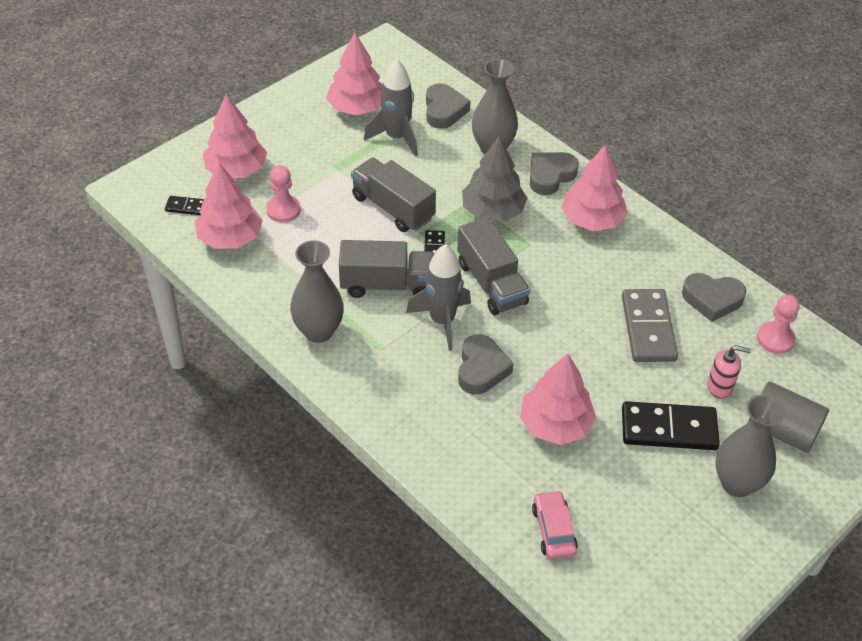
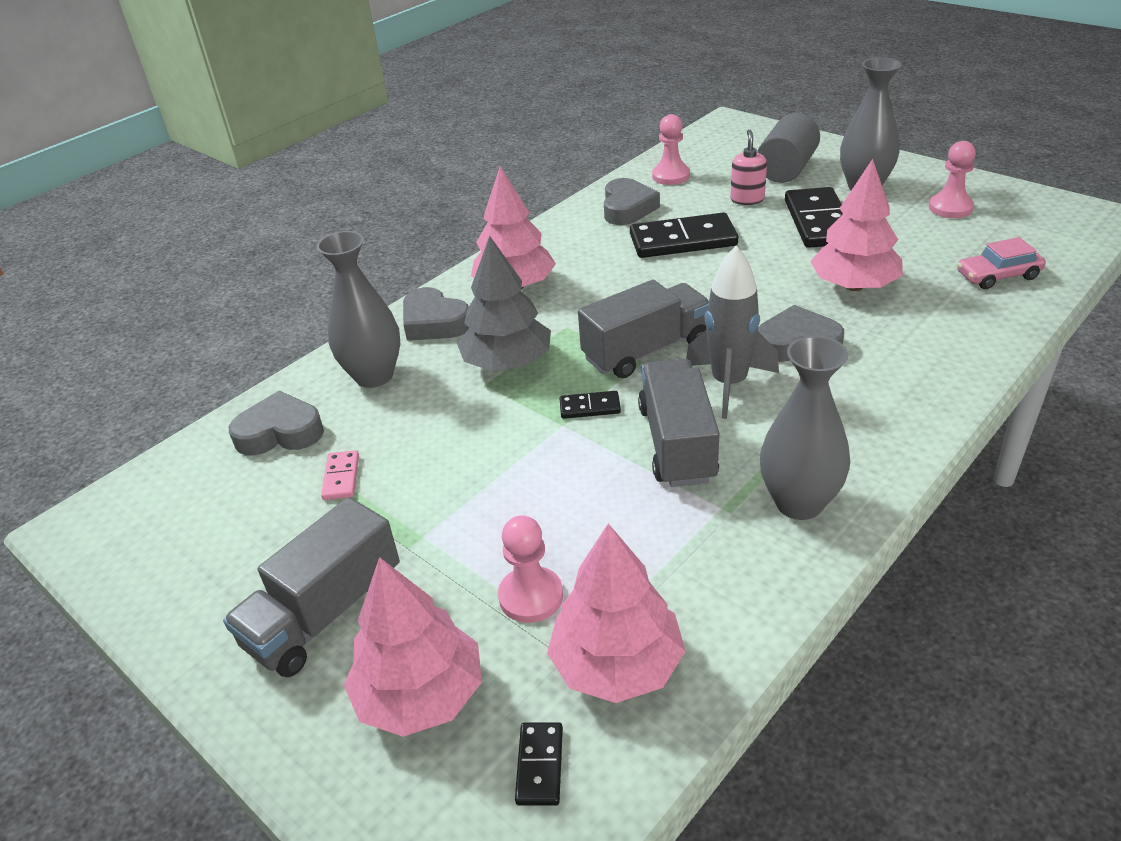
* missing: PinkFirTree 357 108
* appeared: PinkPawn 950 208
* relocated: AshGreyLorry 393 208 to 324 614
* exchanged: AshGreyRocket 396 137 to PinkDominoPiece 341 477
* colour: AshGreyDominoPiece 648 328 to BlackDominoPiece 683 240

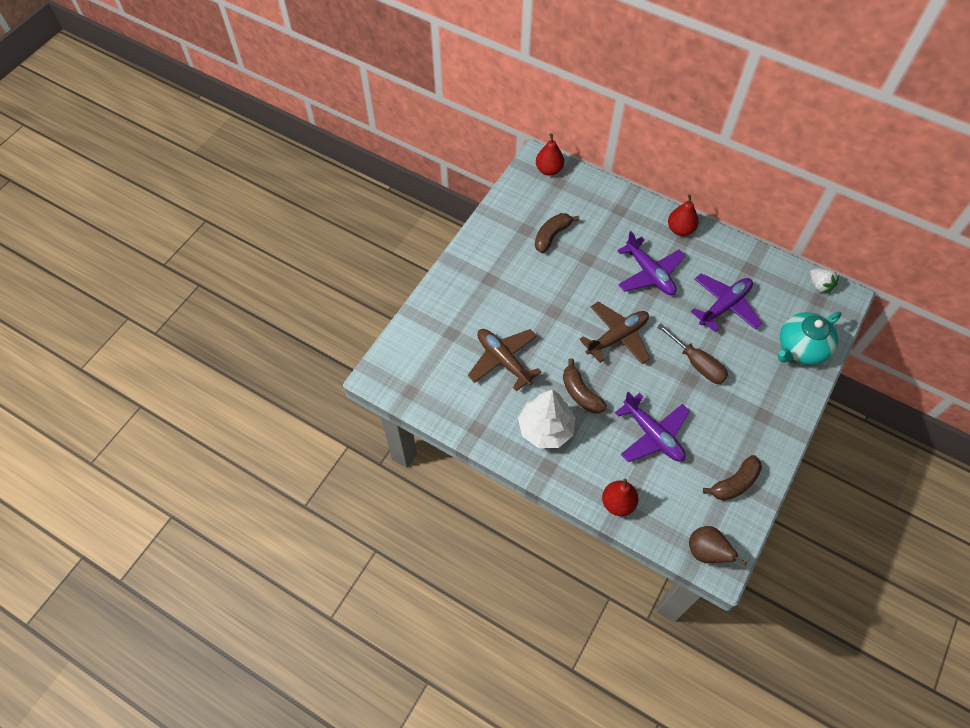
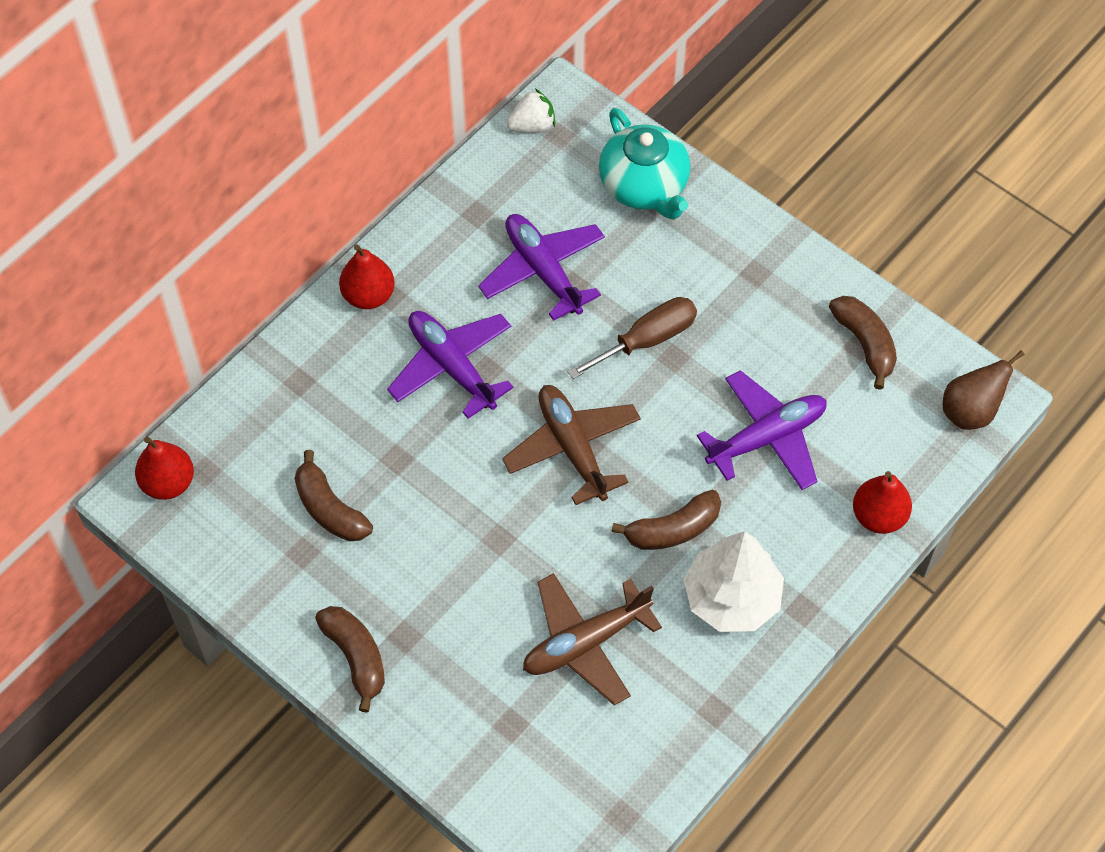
* appeared: RussetBananaFruit 356 657
* spun: RoyalPurpleAeroplane 649 273 = 452 367 105 degrees counterclockwise

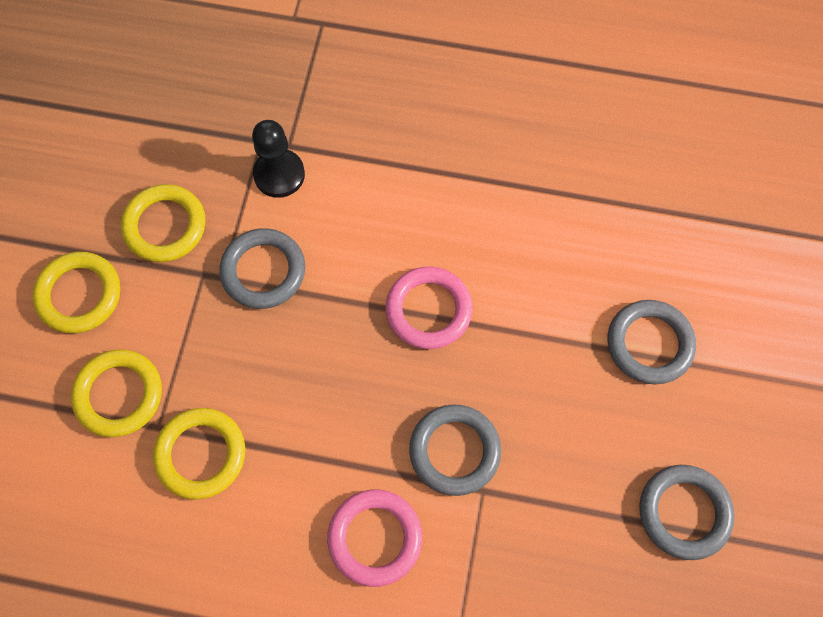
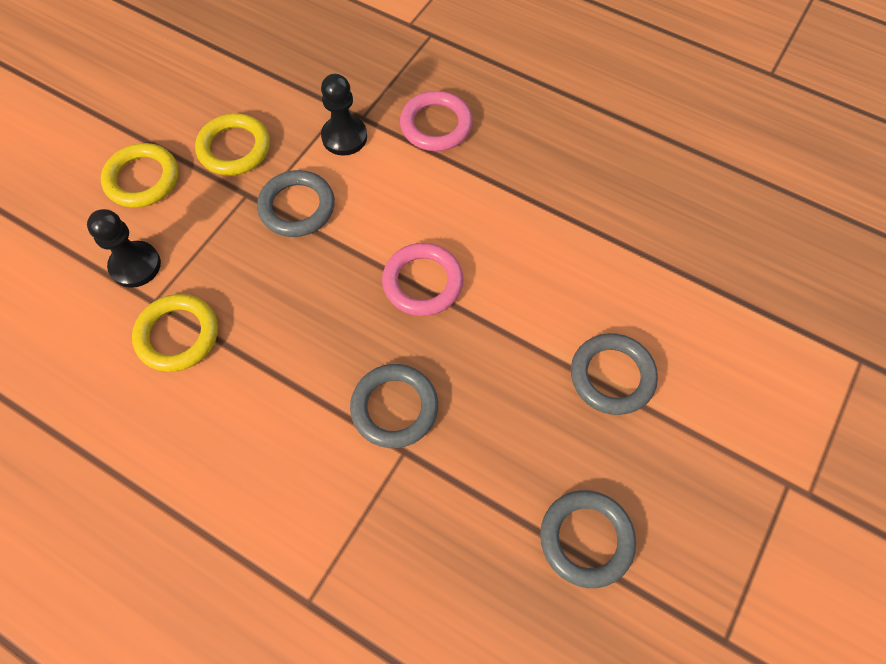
* relocated: PinkHoop 375 538 to 436 125
* exchanged: BrightYellowHoop 119 395 to BlackPawn 135 265

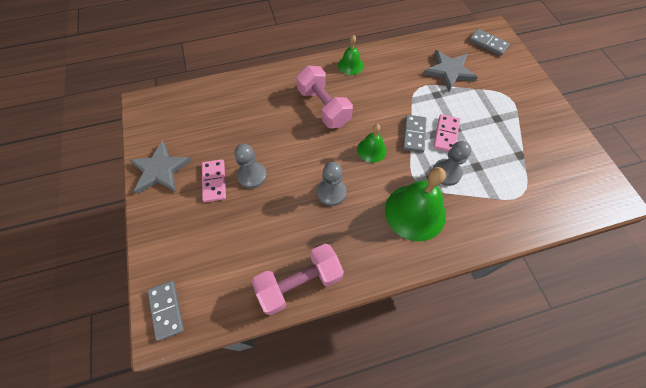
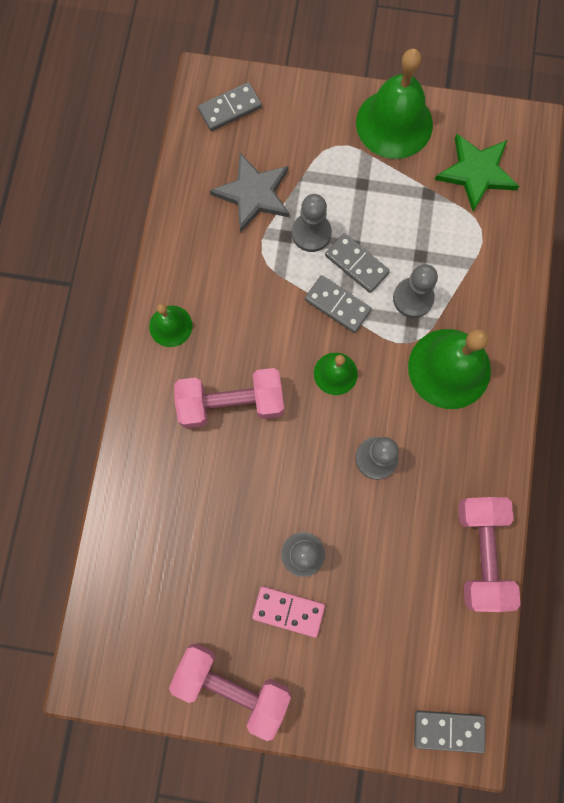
* appeared: AshGreyPawn 311 233
* appeared: LeafGreenBell 394 123
* appeared: LeafGreenFivePointedStar 476 172
* exchanged: AshGreyFivePointedStar 160 170 to PinkHandWeight 232 685
* colour: PinkDominoPiece 446 134 to AshGreyDominoPiece 356 264

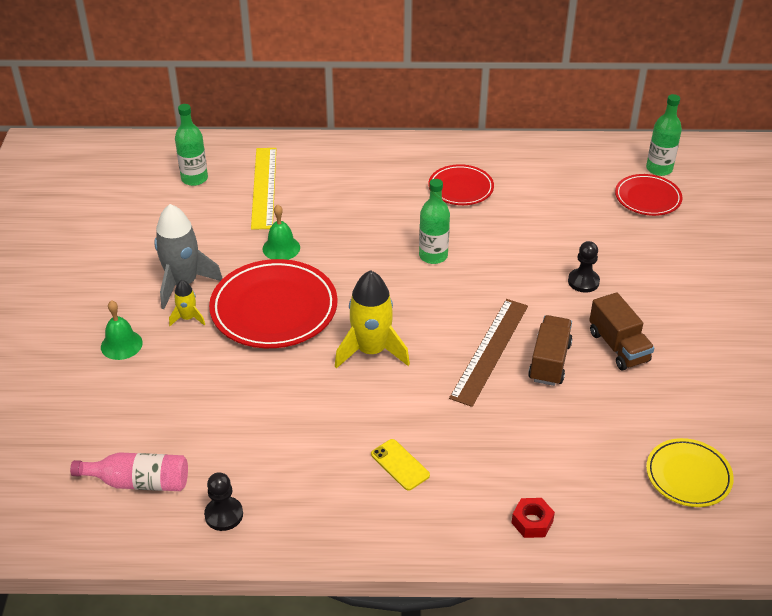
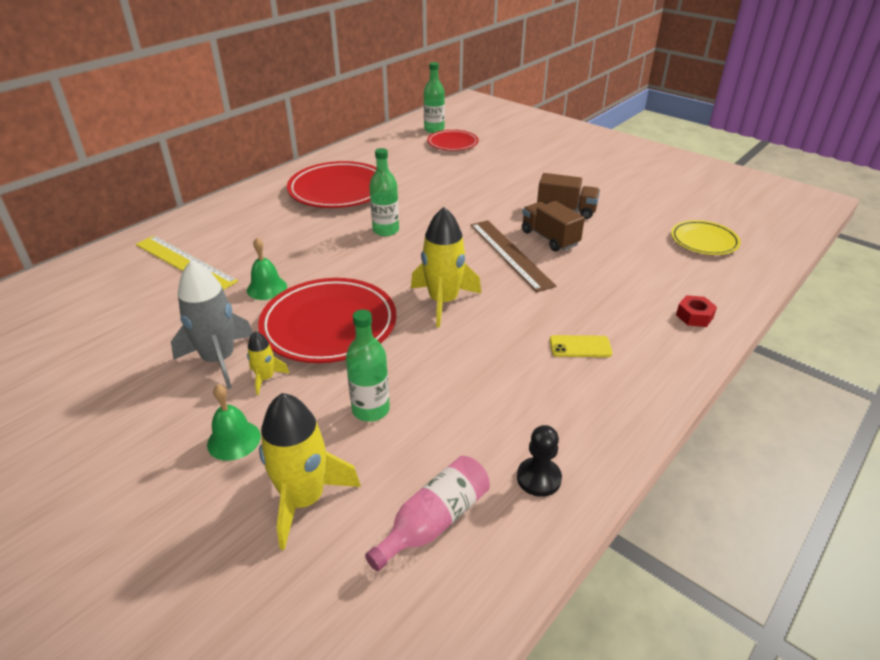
* missing: BlackPawn 583 281
* appeared: BrightYellowRocket 304 500
* relocated: LeafGreenBottle 194 179 to 370 410
* size: CrimsonFlatDish 460 188 = 338 190 x1.72

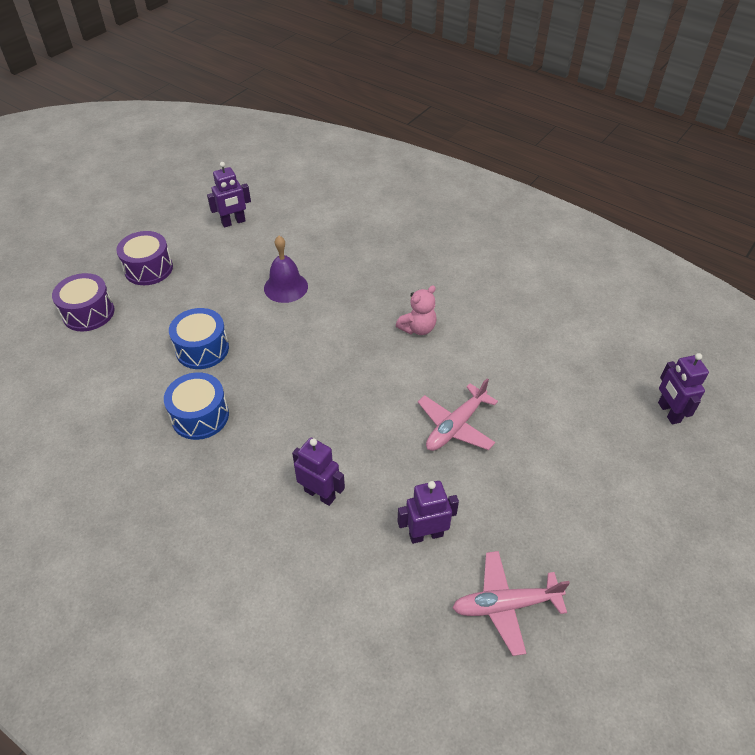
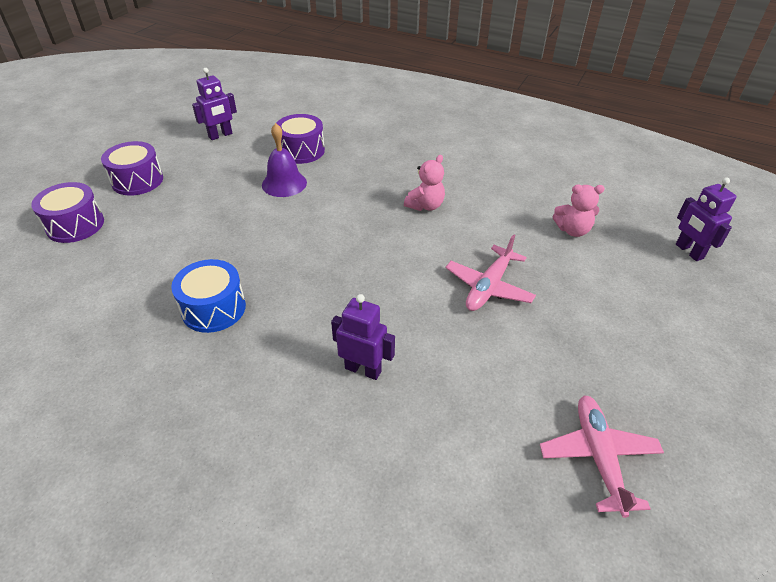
* missing: CobaltToyDrum 202 349
* missing: RoyalPurpleRobotFigure 426 534
* appeared: RoyalPurpleToyDrum 301 151
* appeared: PinkStuffedBear 572 230
* spun: PinkAeroplane 505 605 = 598 456 105 degrees clockwise

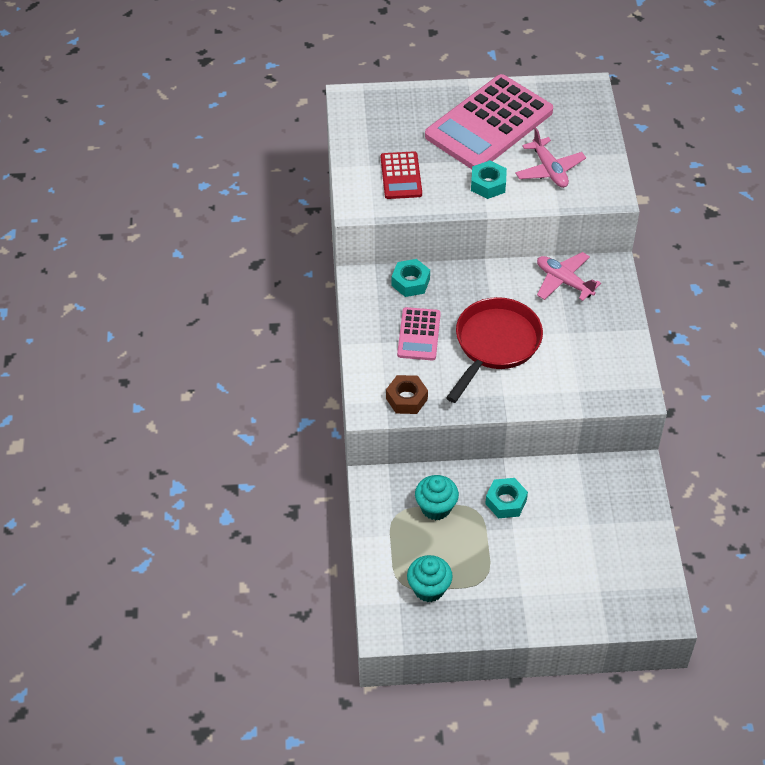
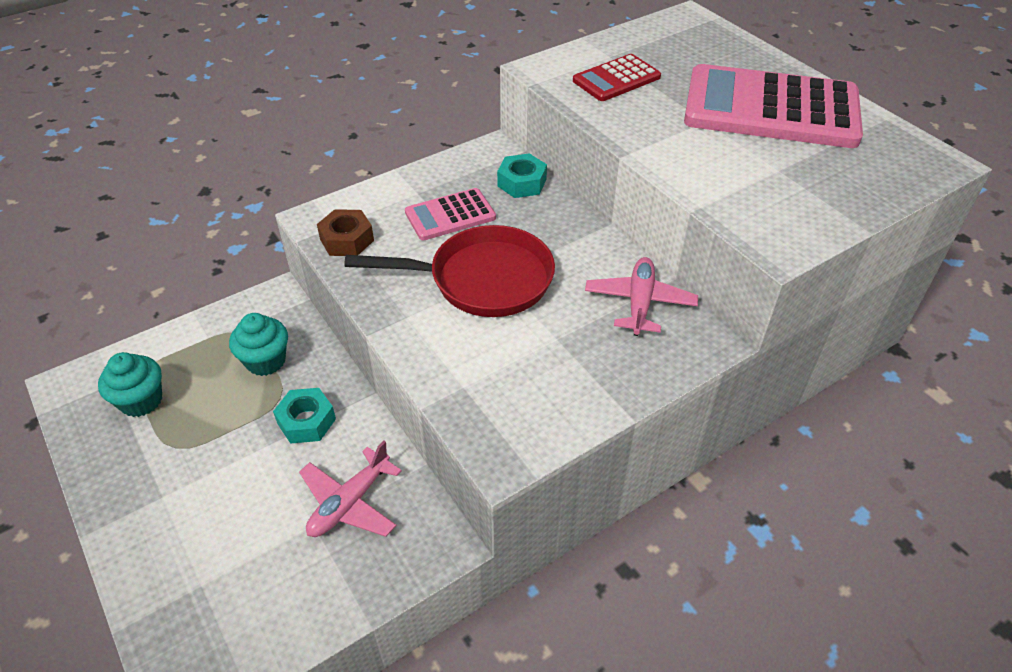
* missing: AquaNut 488 184
* relocated: PinkAeroplane 549 170 to 350 503

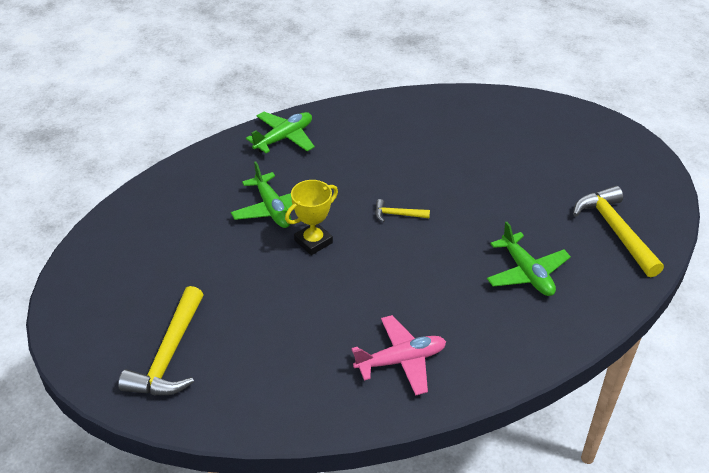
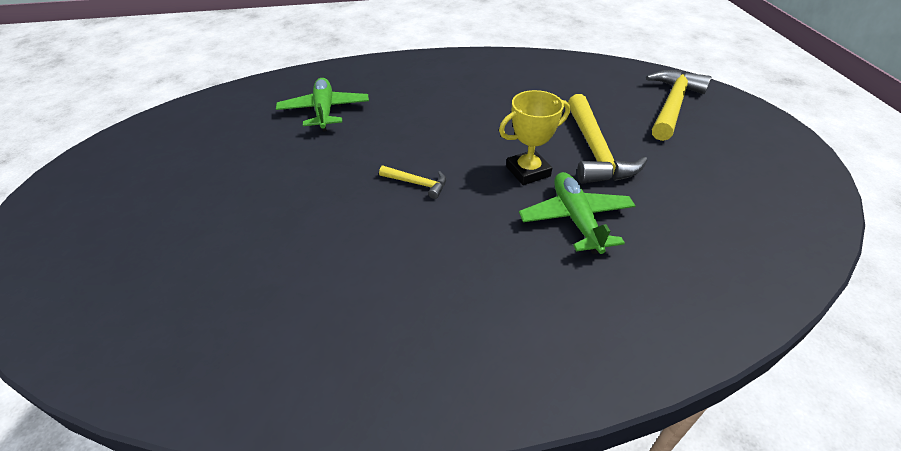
* missing: LeafGreenAeroplane 284 138
* missing: PinkAeroplane 401 360
* relocated: BrightYellowClawHammer 615 230 to 595 151

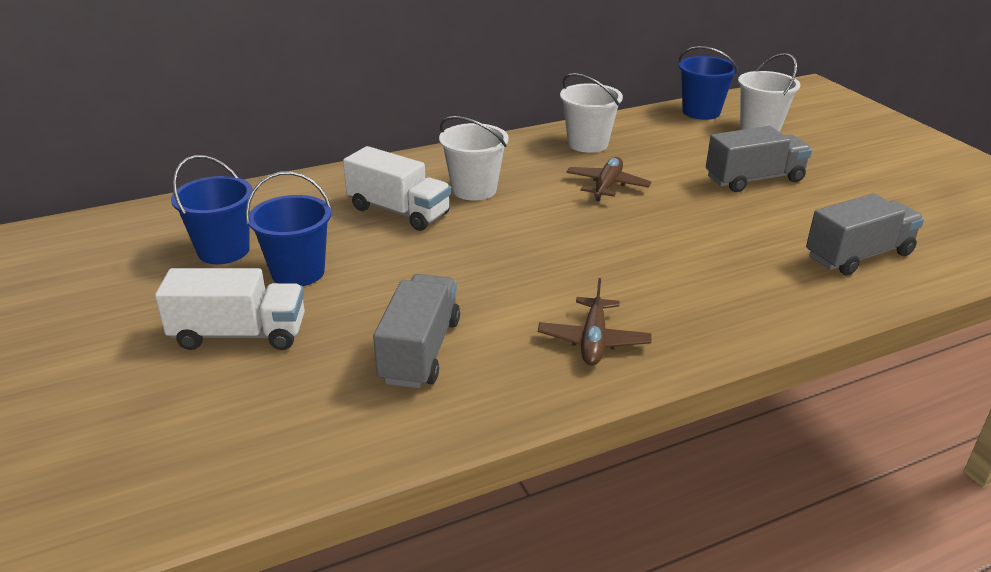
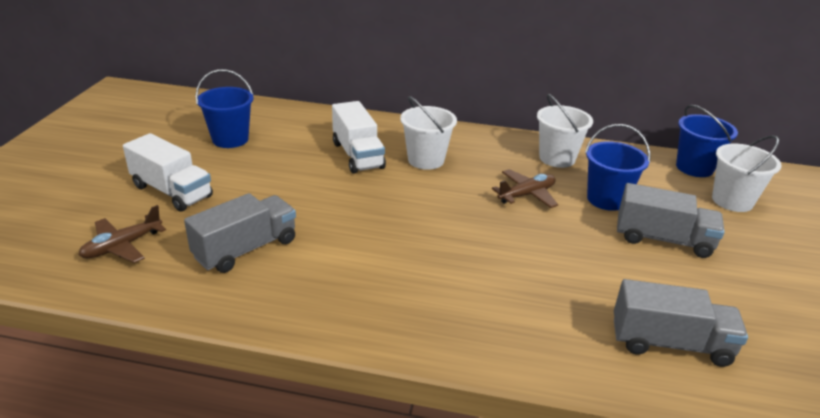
* relocated: CobaltSandBucket 298 272 to 606 199
* relocated: RussetAeroplane 593 340 to 122 246

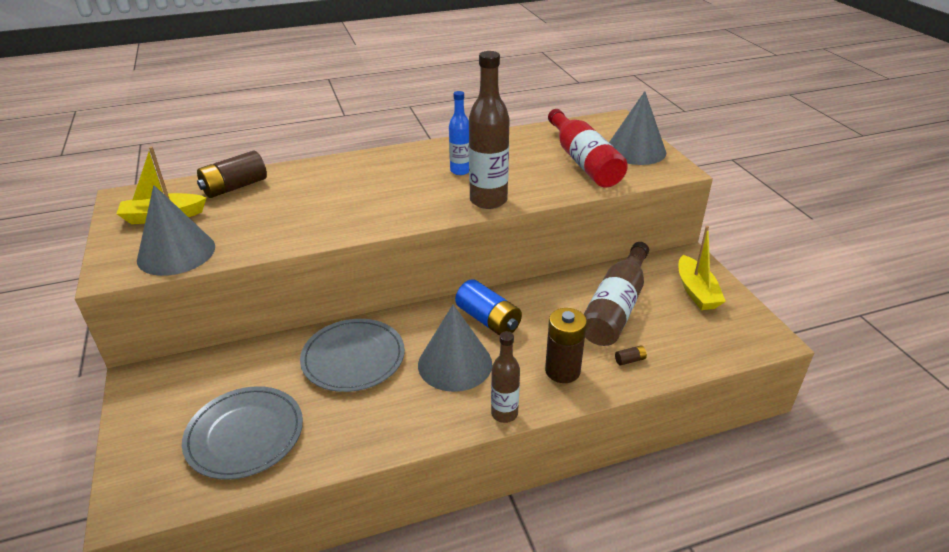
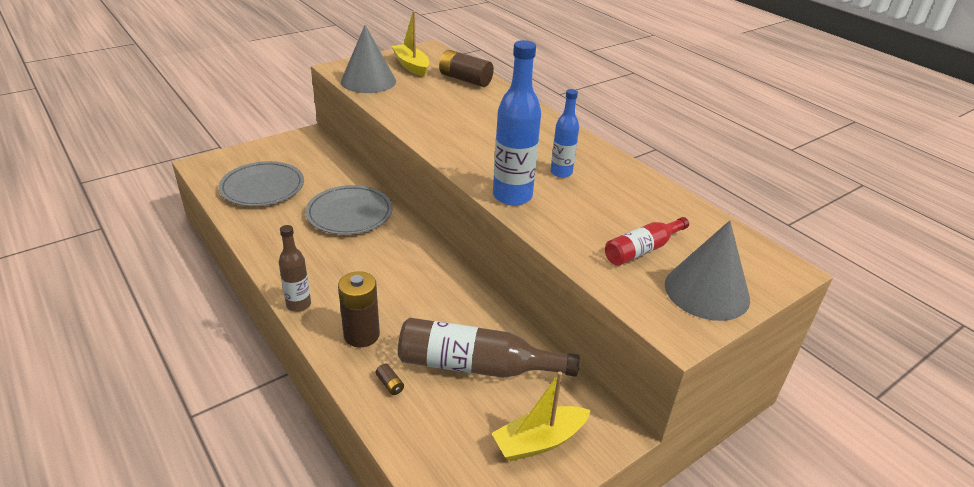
* missing: AshGreyCone 455 364
* missing: CobaltAaBattery 488 320
* colour: RussetBottle 488 200 to CobaltBottle 512 196
* size: CrimsonBottle 583 161 = 642 250 x0.59

